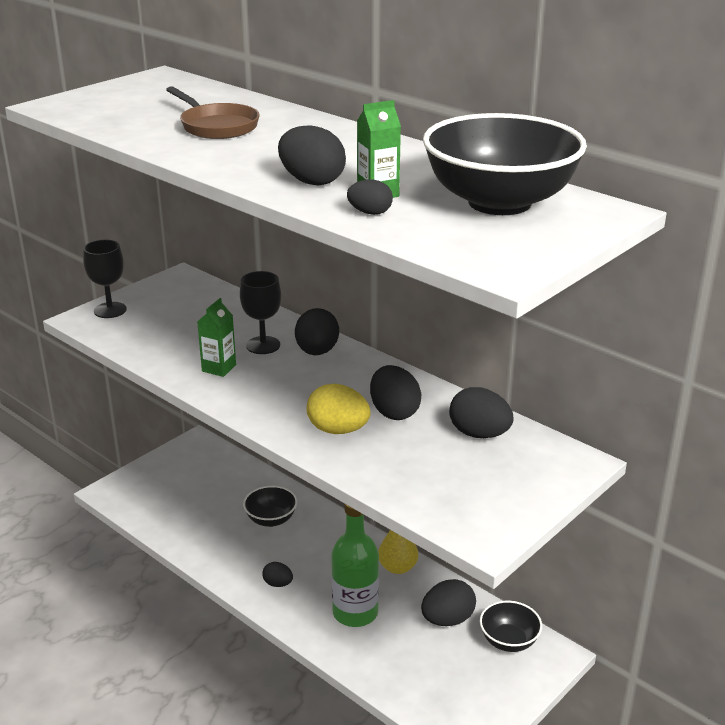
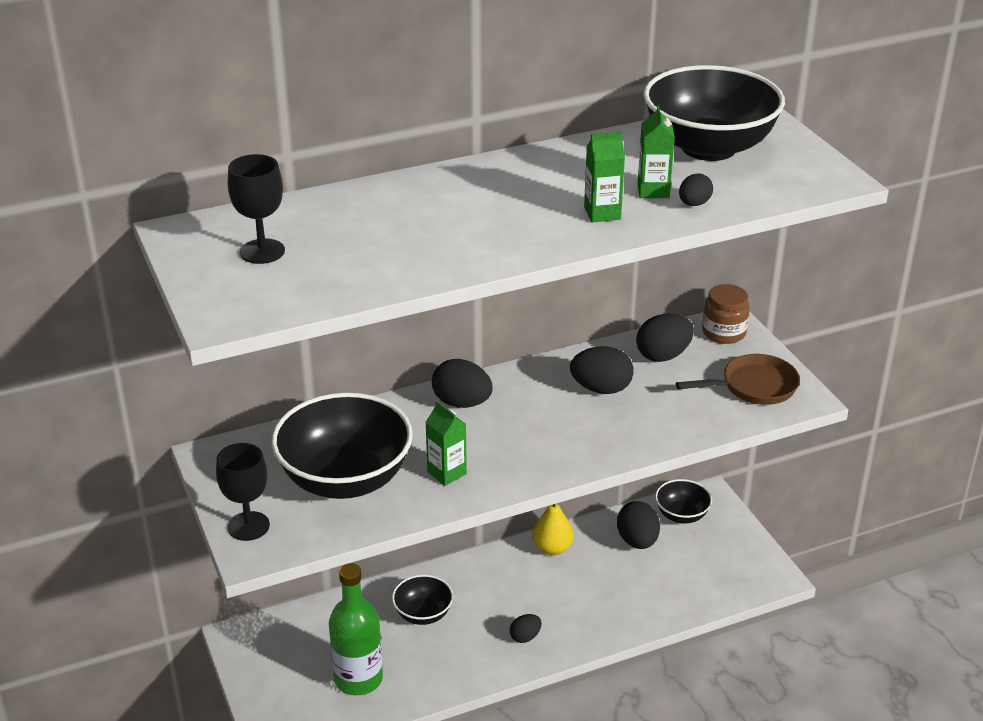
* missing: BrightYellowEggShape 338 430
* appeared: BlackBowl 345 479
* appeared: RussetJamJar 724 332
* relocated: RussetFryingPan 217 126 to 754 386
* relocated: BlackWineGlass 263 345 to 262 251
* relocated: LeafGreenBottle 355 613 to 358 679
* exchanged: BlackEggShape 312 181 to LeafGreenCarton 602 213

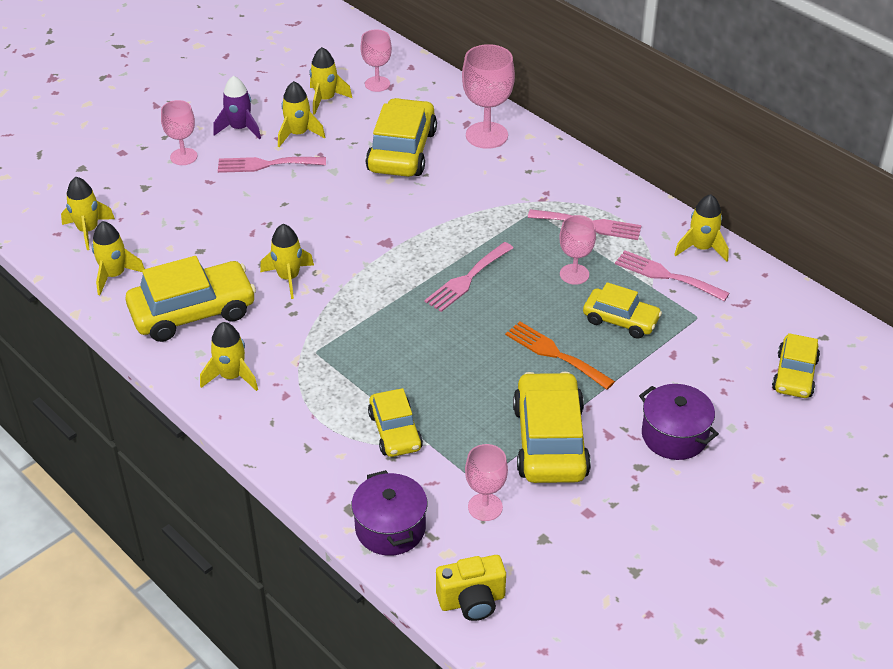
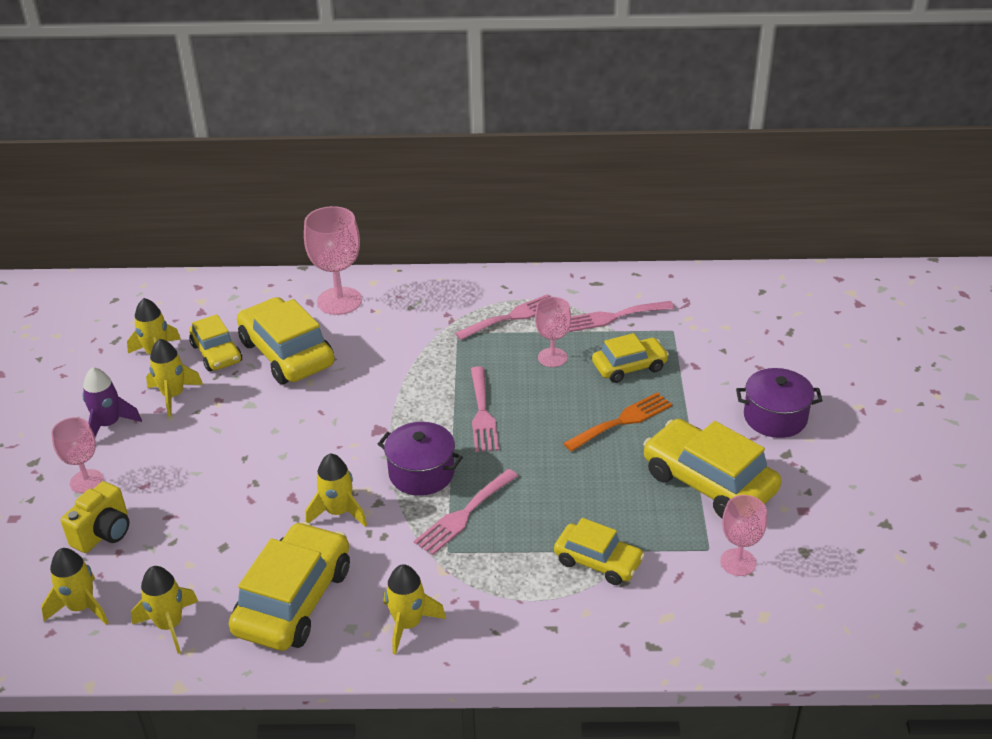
* missing: PinkWineGlass 377 84
* missing: BrightYellowRocket 701 248
* relocated: PinkTableFork 266 164 to 464 514
* relocated: RoyalPurpleCookingPot 390 528 to 421 473
* relocated: BrightYellowPhotoCamera 472 601 to 104 533
* relocated: BrightYellowCar 794 375 to 216 353
* spun: OrangeTableFork 555 354 = 622 421 150 degrees clockwise

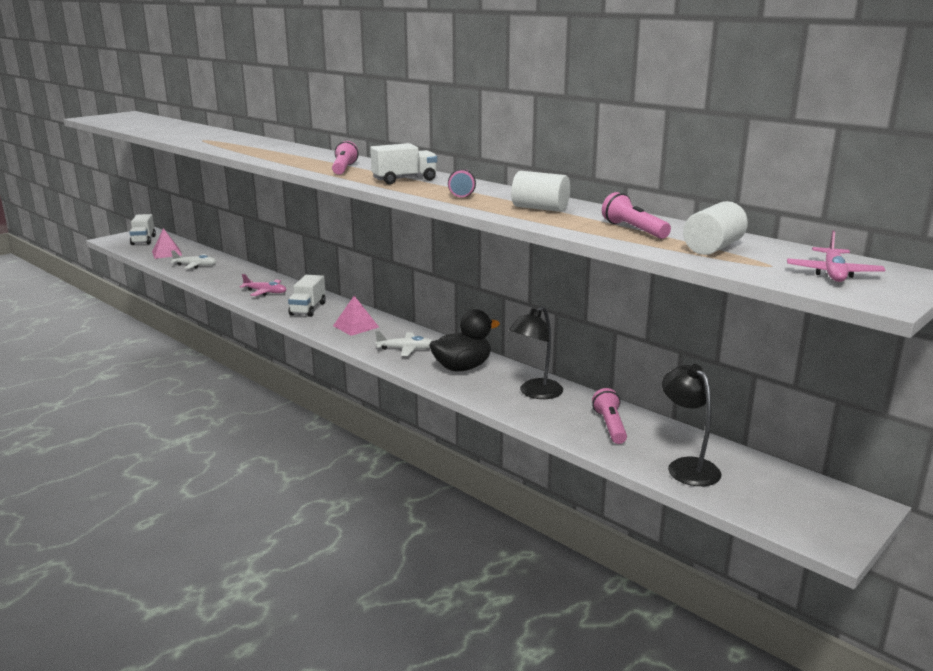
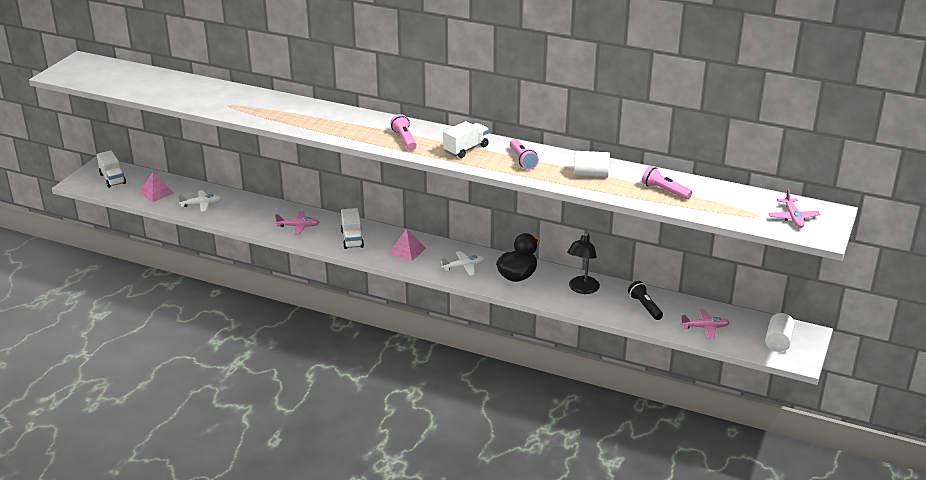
* relocated: SnowWhiteCylinder 713 248 to 778 342
* exchanged: BlackDeskLamp 687 466 to PinkAeroplane 705 327
* colour: PinkFlashlight 610 426 to BlackFlashlight 645 306

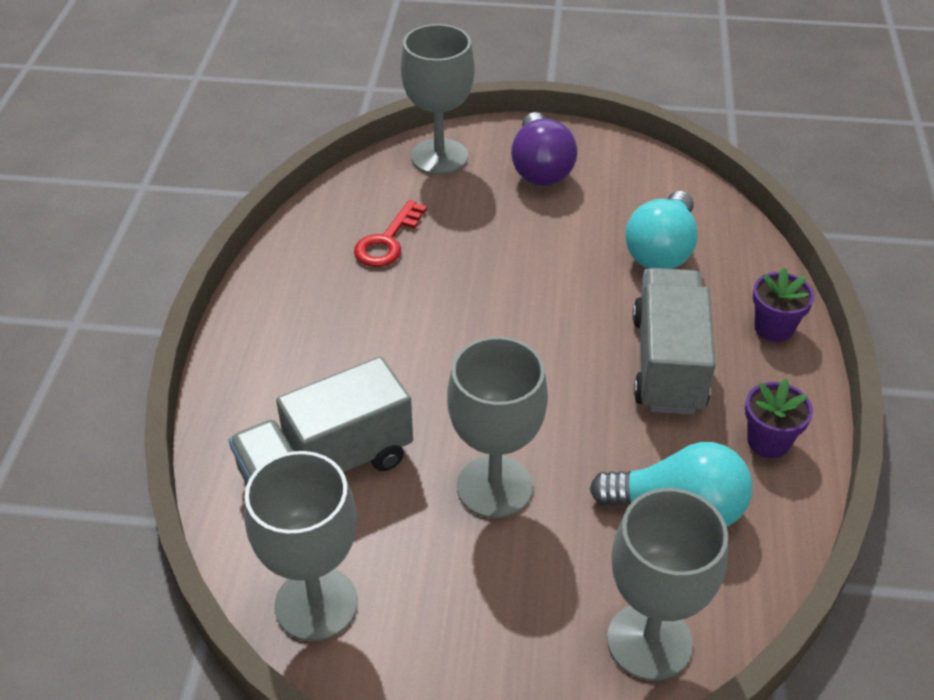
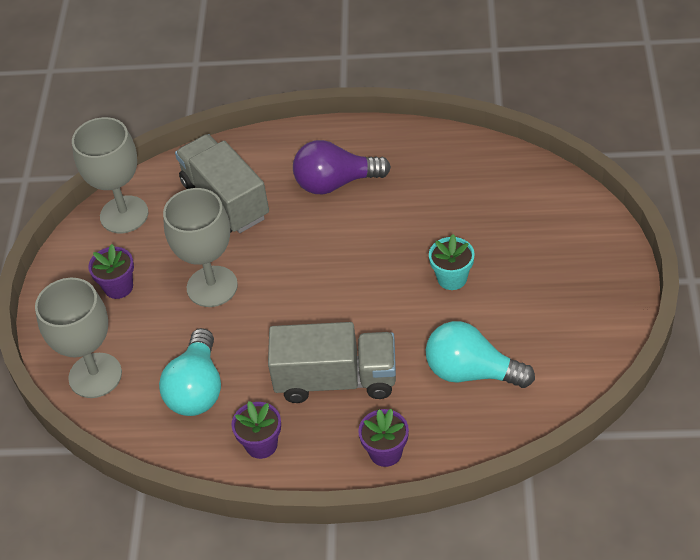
* missing: CrimsonLatchkey 387 241
* missing: AshGreyWineGlass 439 157
* appeared: RoyalPurplePlantPot 118 287
* appeared: AquaPlantPot 452 278
* relocated: RoyalPurpleLightbulb 540 168 to 335 183

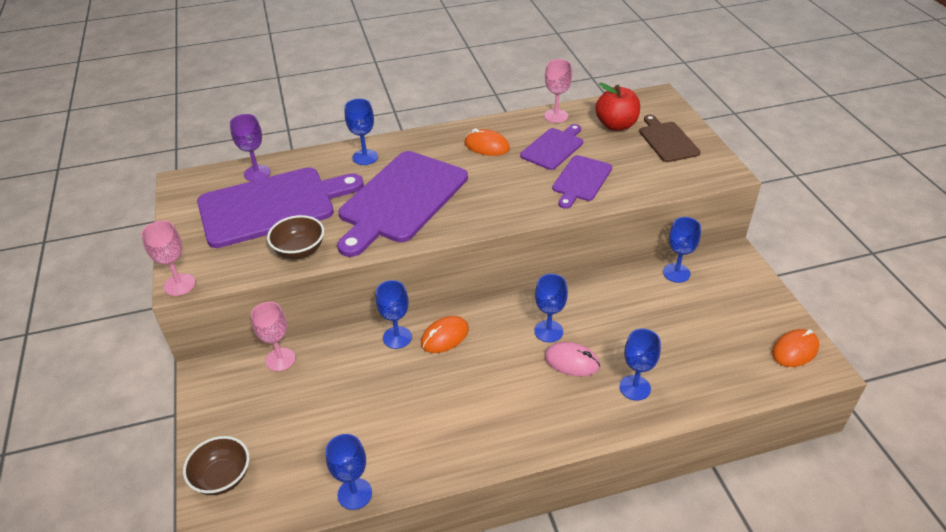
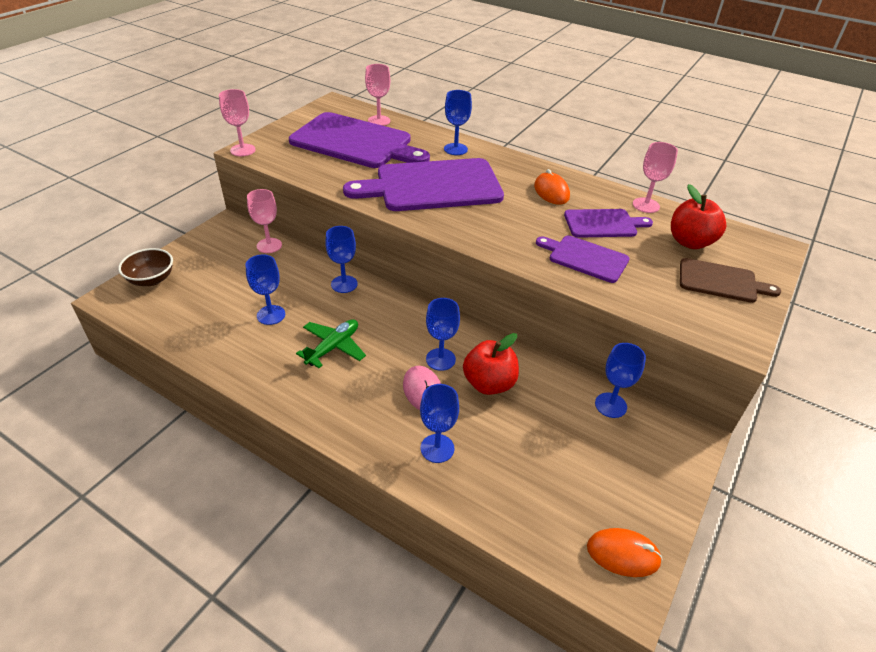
* missing: RussetBowl 299 250
* missing: OrangePcMouse 444 336
* appeared: LeafGreenAeroplane 333 347
* appeared: CrimsonApple 489 384
* relocated: CobaltWineGlass 354 494 to 271 315
* colour: RoyalPurpleWineGlass 257 173 to PinkWineGlass 379 121
* spun: RoyalPurpleCuttingBoard 581 180 = 585 258 45 degrees clockwise
* spun: RussetCuttingBoard 667 140 = 721 281 75 degrees clockwise

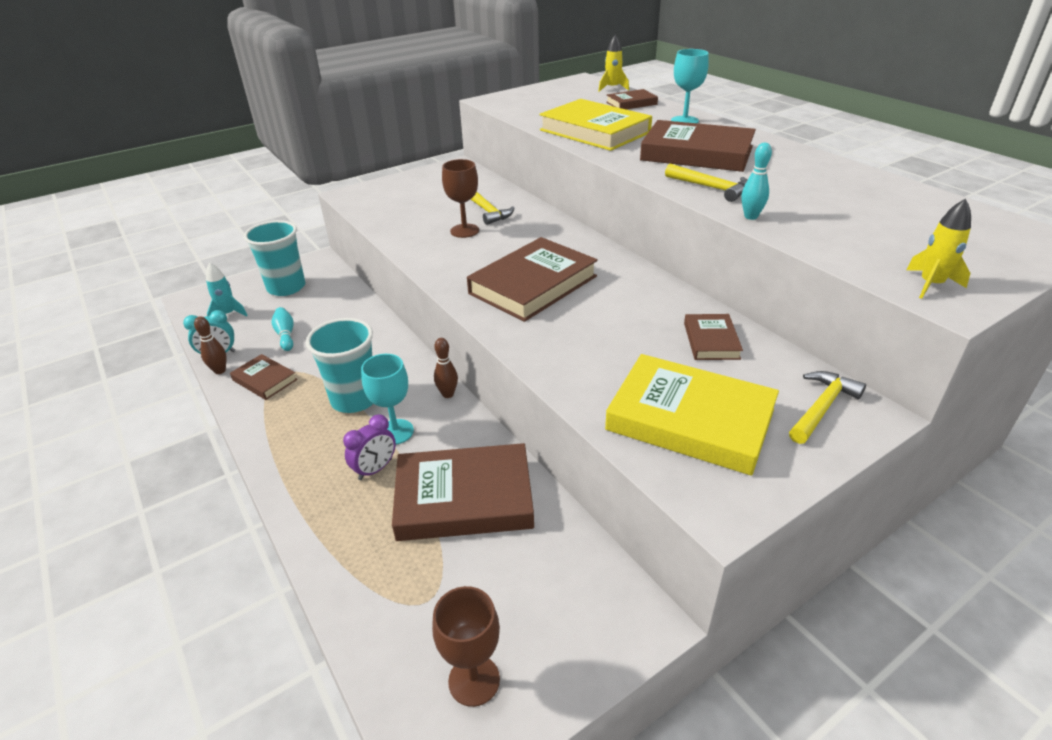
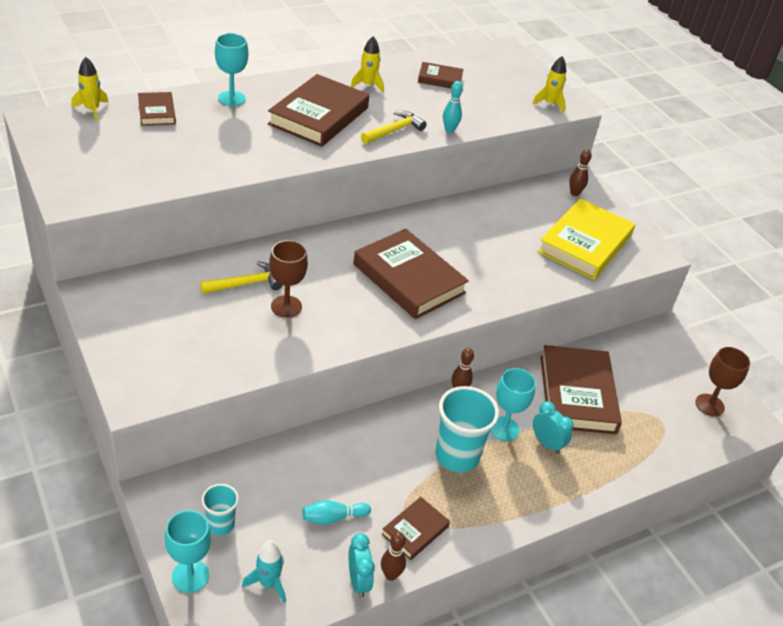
* missing: BrightYellowHardback 594 131
* appeared: AquaWineGlass 190 576
* appeared: BrightYellowRocket 368 85
* relocated: RussetHardback 711 341 to 440 79
* exchanged: BrightYellowClawHammer 821 407 to RussetTenpin 574 193
* colour: RoyalPurpleClock 375 469 to AquaClock 546 443
* size: AquaCup 286 287 = 220 524 x0.56

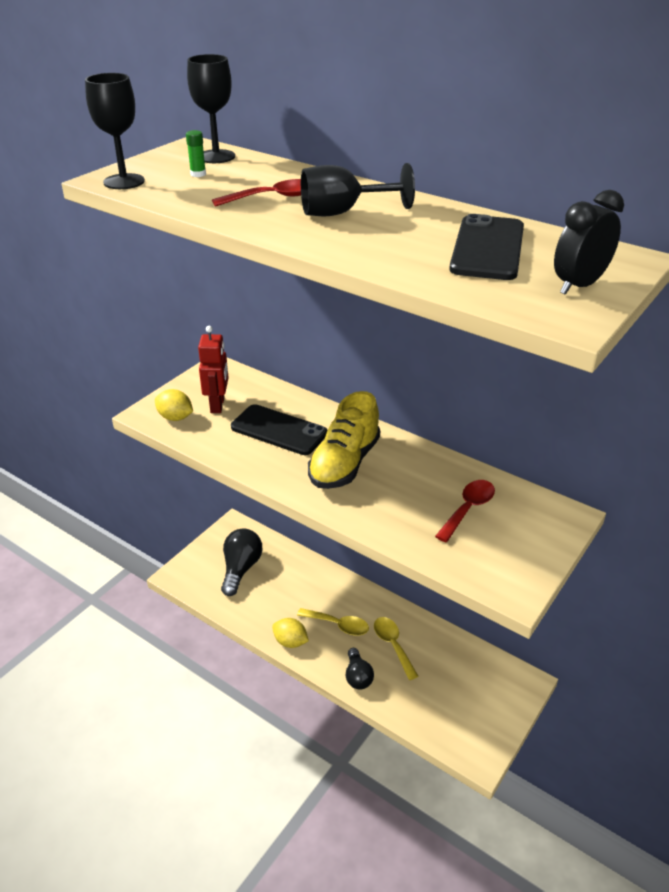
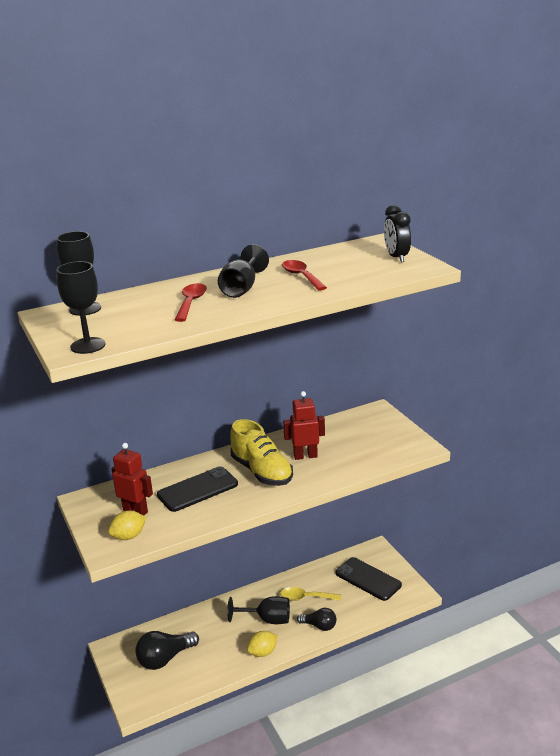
* missing: LeafGreenGlueStick 198 174
* appeared: CrimsonRobotFigure 305 456
* relocated: CrimsonTeaspoon 468 509 to 301 276
* relocated: BlackSmartphone 487 248 to 368 579
* exchanged: BrightYellowTeaspoon 338 625 to BlackWineGlass 267 619
* spun: BlackLightbulb 241 569 = 165 658 75 degrees counterclockwise

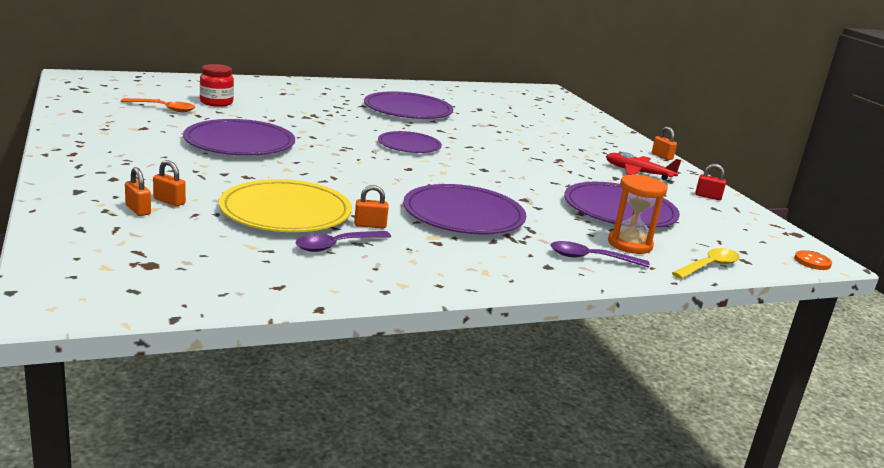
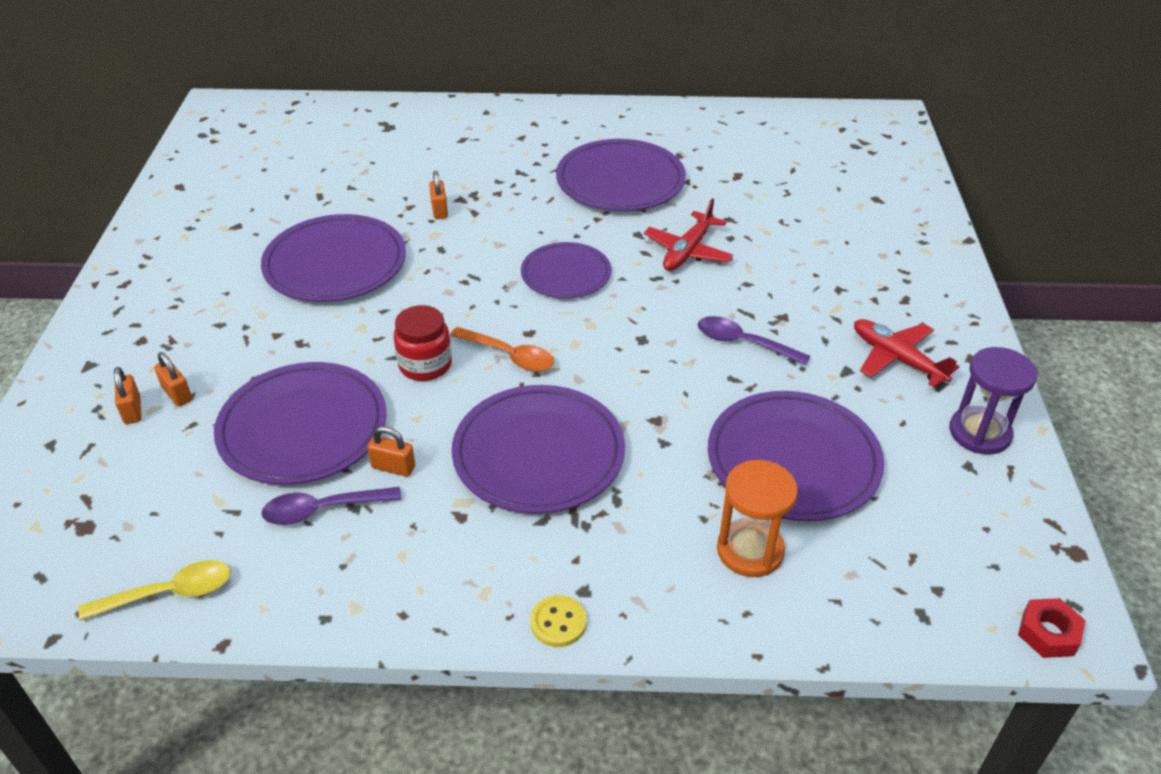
* appeared: BrightYellowSewingButton 558 622
* appeared: CrimsonAeroplane 688 251
* relocated: OrangeTeaspoon 163 108 to 509 356
* relocated: CrimsonJamJar 216 102 to 425 365
* relocated: RoyalPurpleTeaspoon 591 258 to 743 343
* relocated: OrangeLock 662 156 to 439 210
* relocated: BrightYellowTeaspoon 709 266 to 169 593
* exchanged: CrimsonLock 708 196 to RoyalPurpleSandTimer 979 433
* exchanged: OrangeSewingButton 812 262 to CrimsonNut 1048 633
* colour: BrightYellowFlatDish 285 212 to RoyalPurpleFlatDish 303 427

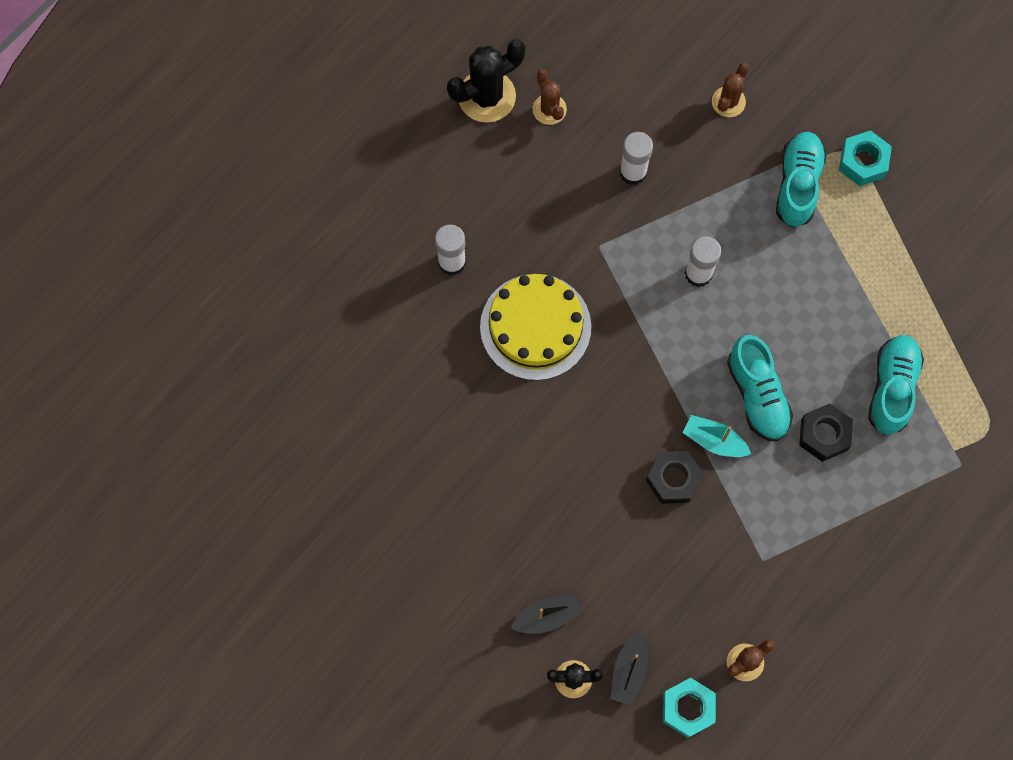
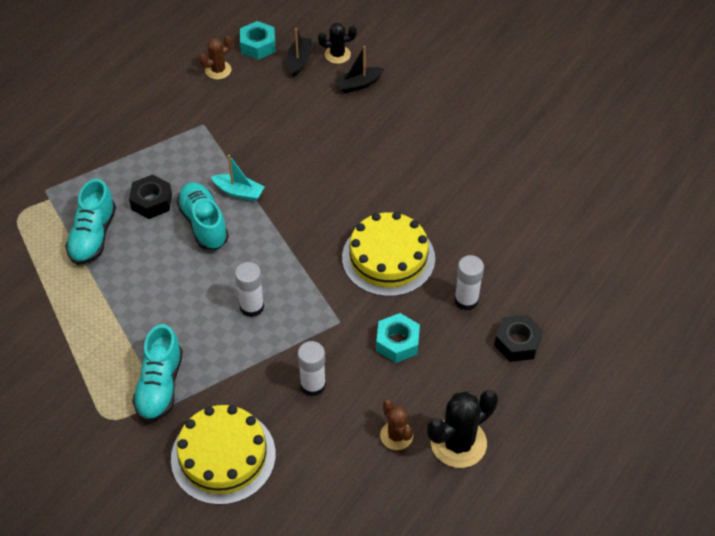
* relocated: BlackNut 673 479 to 517 342
* relocated: AquaNut 863 162 to 397 342
* exchanged: RussetSaguaroCactus 728 102 to BrightYellowLayerCake 223 456

